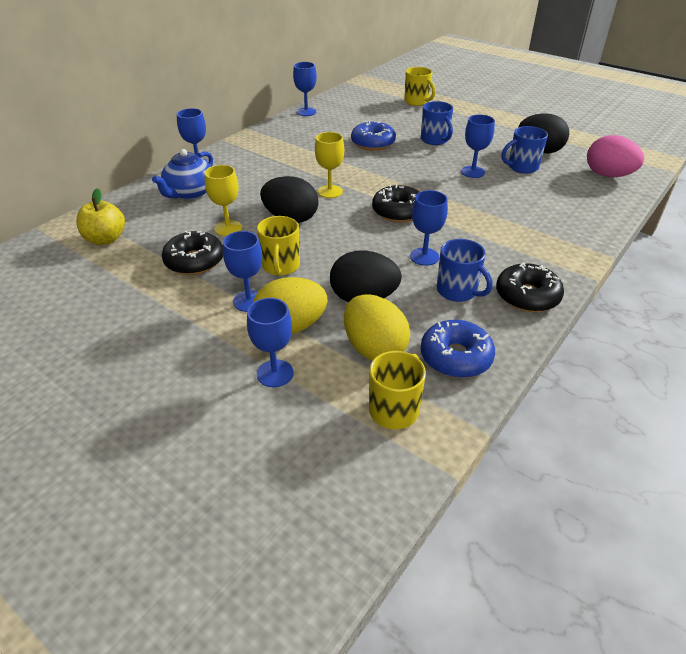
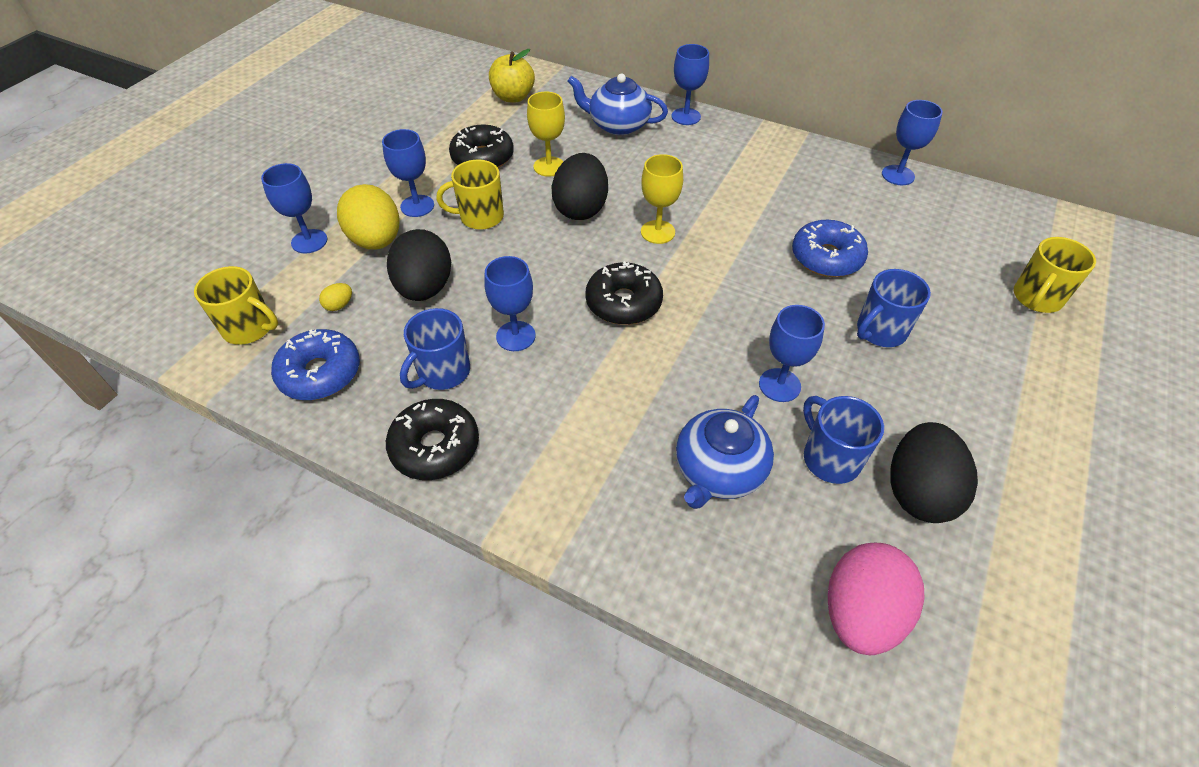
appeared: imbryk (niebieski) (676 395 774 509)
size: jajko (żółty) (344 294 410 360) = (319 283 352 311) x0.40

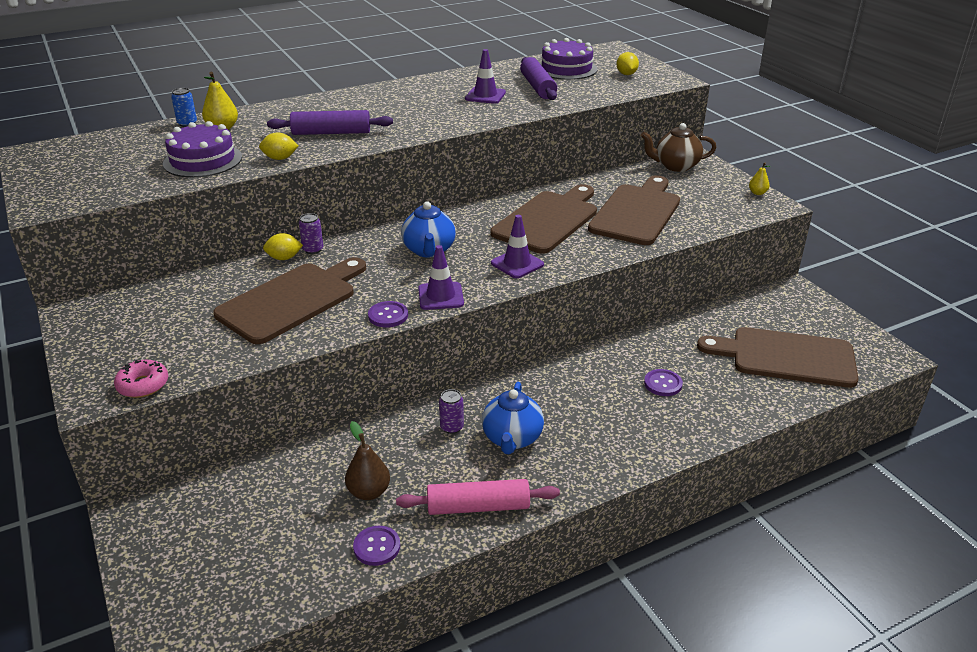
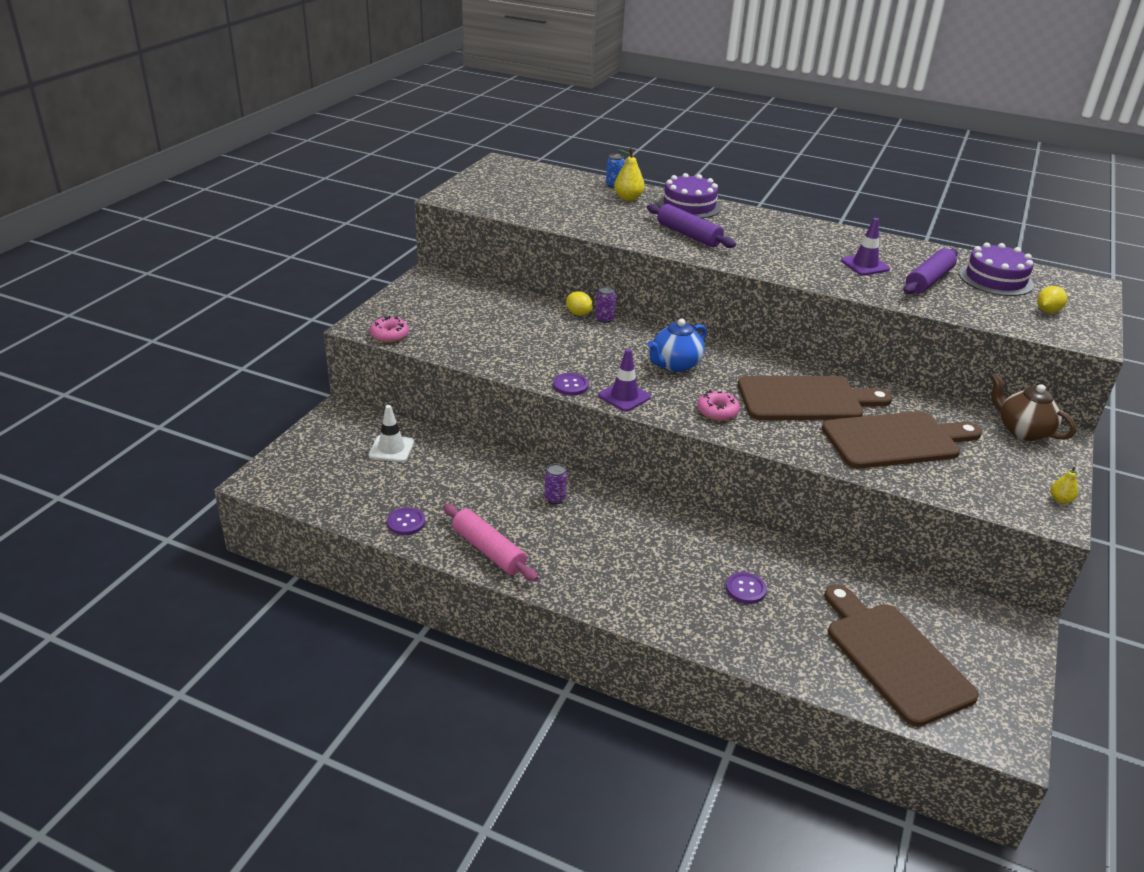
missing: deska do krojenia (brązowy) (213 257 366 344); cytryna (żółty) (259 132 298 160); gruszka (brązowy) (345 421 390 500); imbryk (niebieski) (482 382 544 455)
appeared: pachołek (biały) (368 405 414 462)
relocated: tort (fioletowy) (163 121 242 178) to (657 173 721 219)
exchanged: pachołek (fioletowy) (491 215 544 278) to donut (różowy) (697 390 740 421)

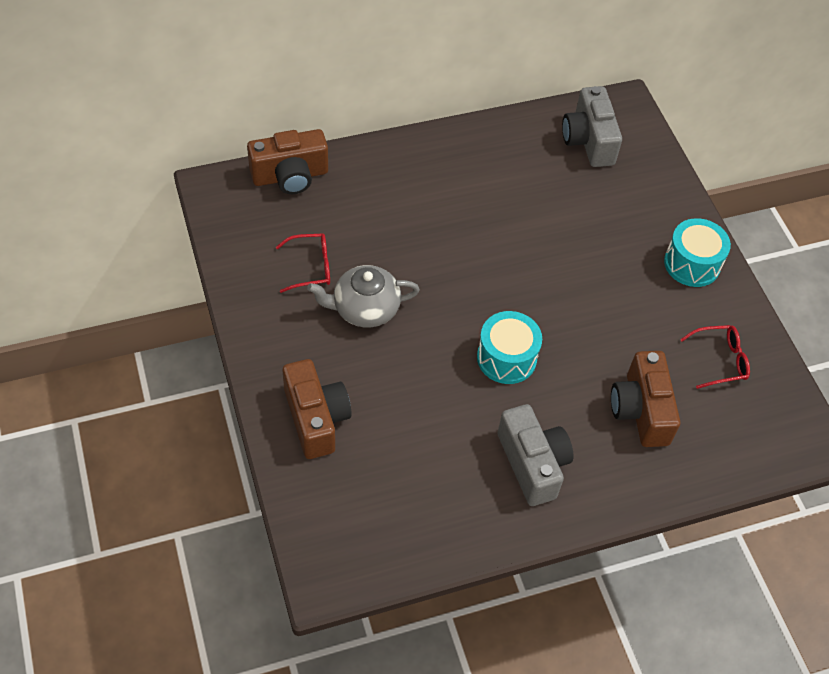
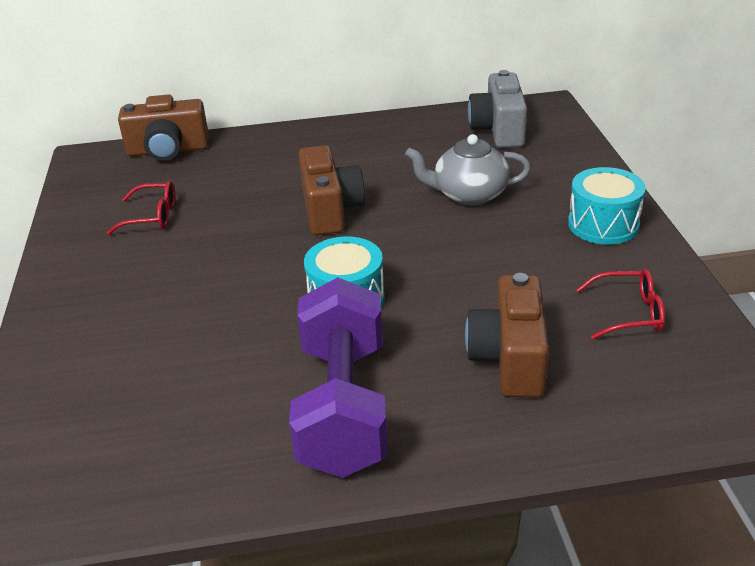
relocated: aparat fotograficzny (brązowy) (283 359 352 459) to (299 145 365 235); imbryk (szary) (307 265 420 327) to (405 134 531 206)
exchanged: aparat fotograficzny (szary) (497 404 573 506) to hantel (fioletowy) (289 277 388 478)

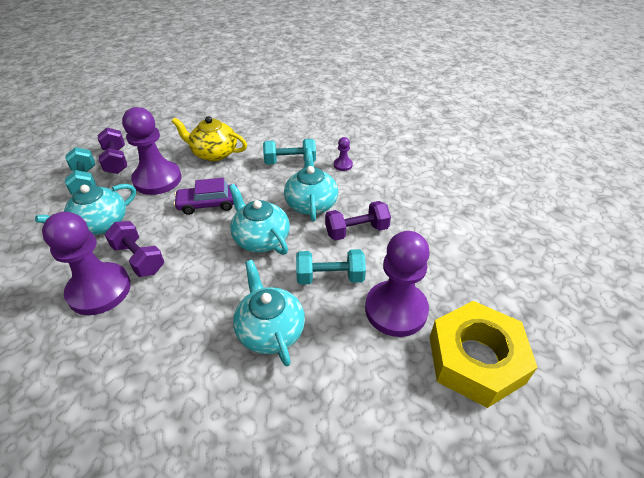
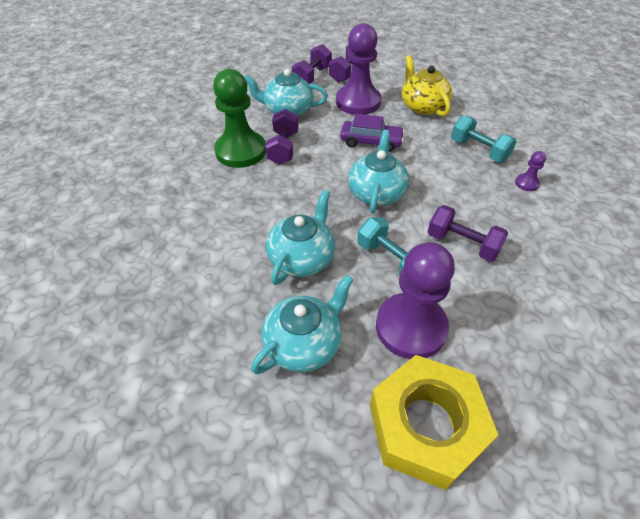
relocated: imbryk (turkusowy) (284 148 338 222) to (251 275 353 374)
colour: pionek (fioletowy) (42 212 131 315) to pionek (zielony) (213 69 266 168); hantel (turkusowy) (65 147 96 195) to hantel (fioletowy) (292 44 332 84)
spun: samochód (fioletowy) (173 178 237 215) = (340 114 405 152) 150 degrees clockwise

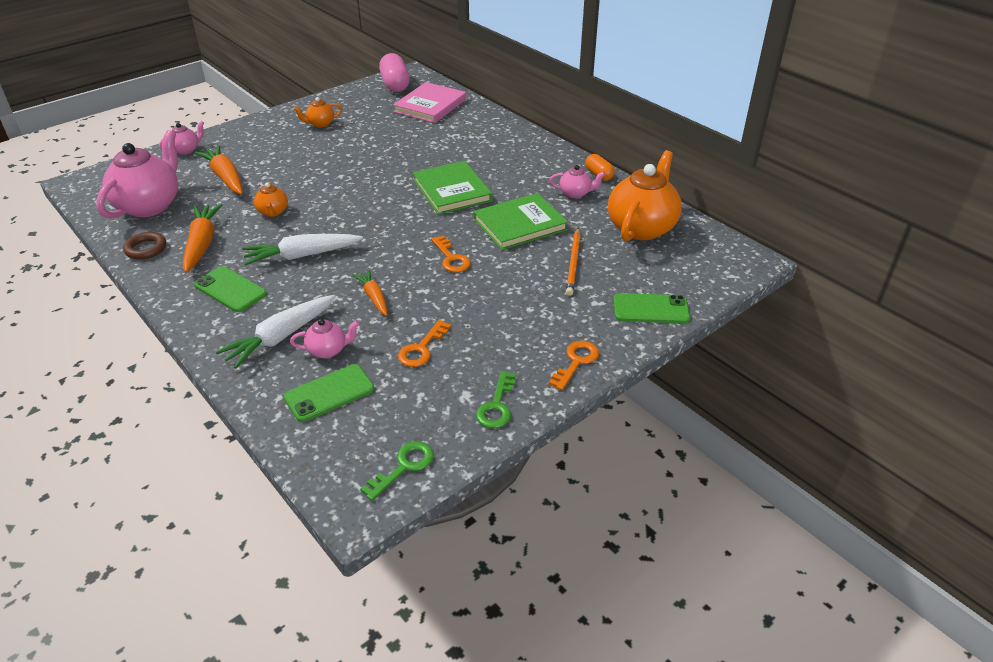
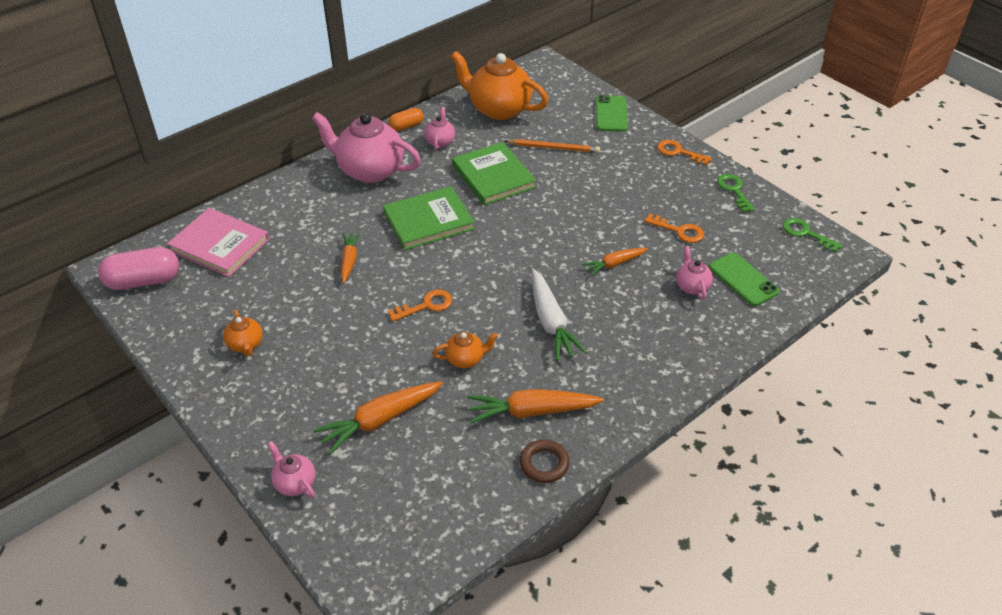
missing: telefon (zielony) (194 266 267 312); marchewka (biały) (216 295 336 369)
appeared: marchewka (pomarańczowy) (341 233 360 283)
relocated: imbryk (różowy) (96 130 178 219) to (312 112 421 183); klucz (pomarańczowy) (431 235 471 272) to (388 290 452 322)
spun: klucz (zielony) (476 371 516 428) = (717 174 755 212) 120 degrees counterclockwise

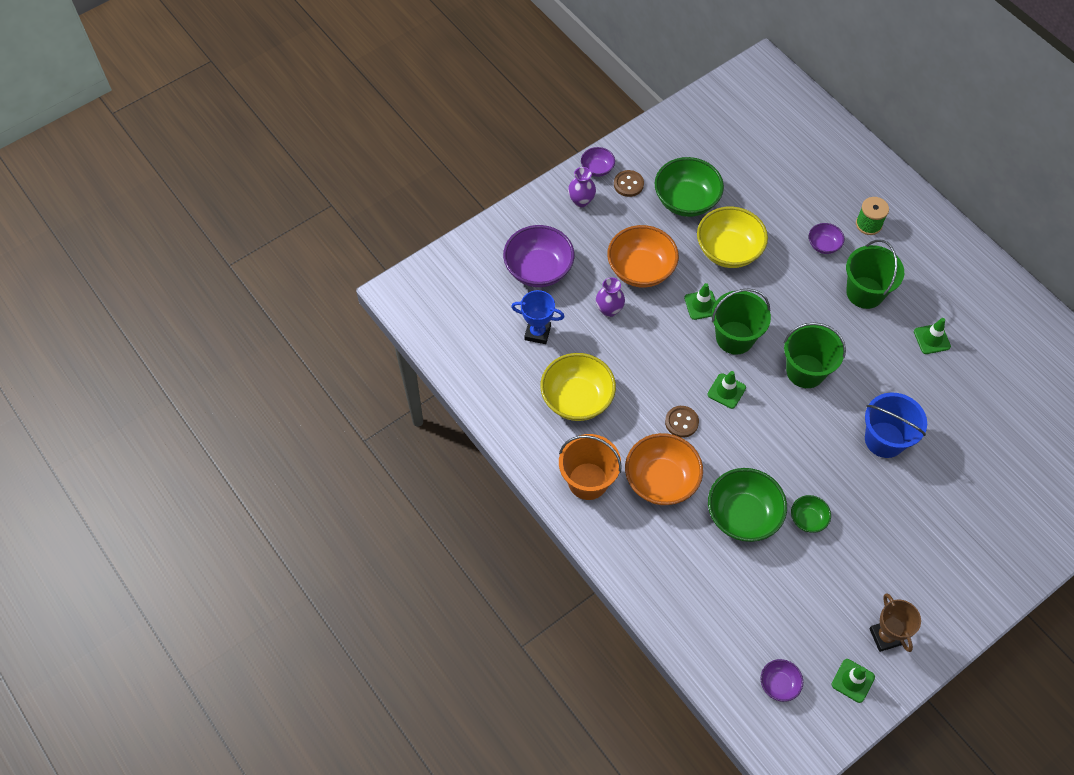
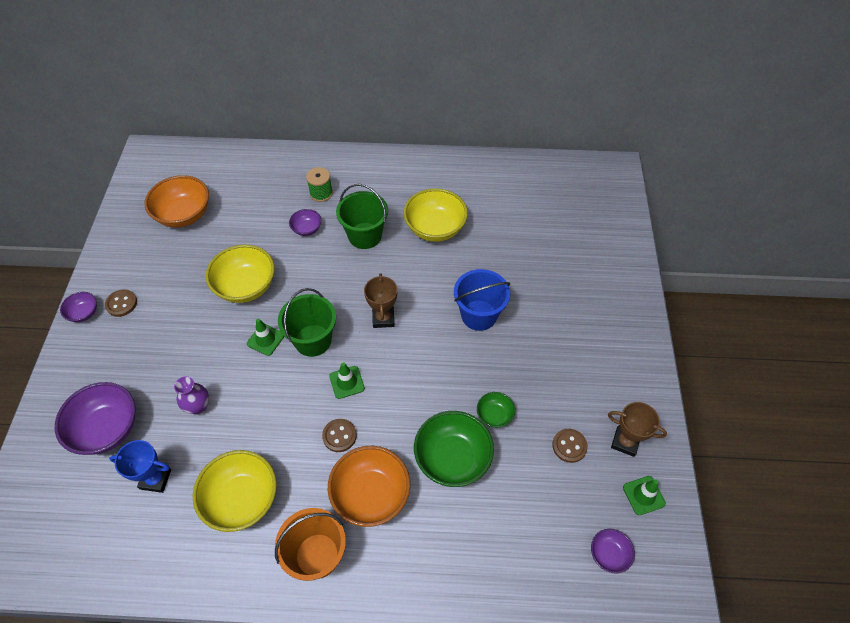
missing: wazon (fioletowy) (568 167 596 207); miska (zielony) (655 157 724 217)
appeared: guzik (brązowy) (552 429 588 463)
relocated: miska (pomarańczowy) (607 225 679 288) to (145 175 209 228)
exchanged: wiadro (zielony) (784 322 846 388) to puchar (brązowy) (364 273 398 328); pachołek (zielony) (914 318 951 354) to miska (żółty) (403 188 468 242)
spun: puchar (niebieski) (511 290 565 344) = (109 440 171 493) 45 degrees clockwise

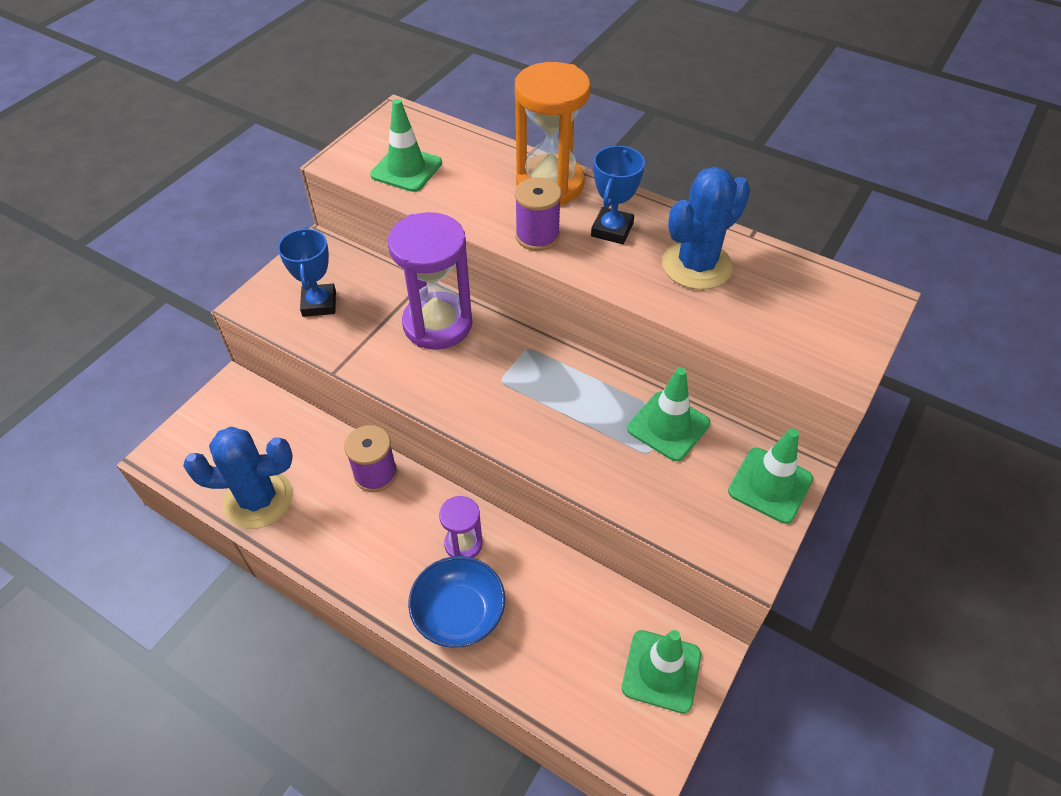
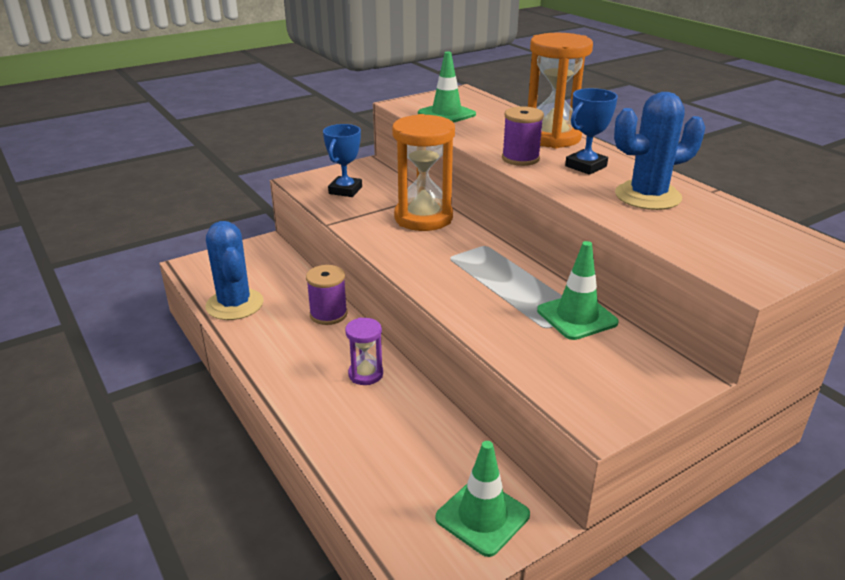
missing: miska (niebieski) (408 556 505 648); pachołek (zielony) (728 428 813 524)
colour: klepsydra (fioletowy) (388 212 472 350) to klepsydra (pomarańczowy) (392 114 455 231)
spun: kaktus (niebieski) (183 427 293 529) = (205 221 264 320) 45 degrees clockwise

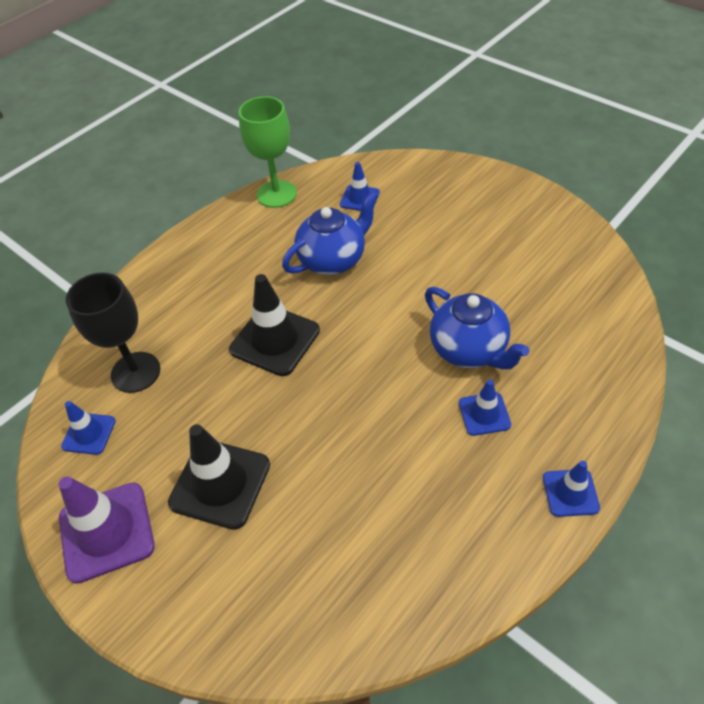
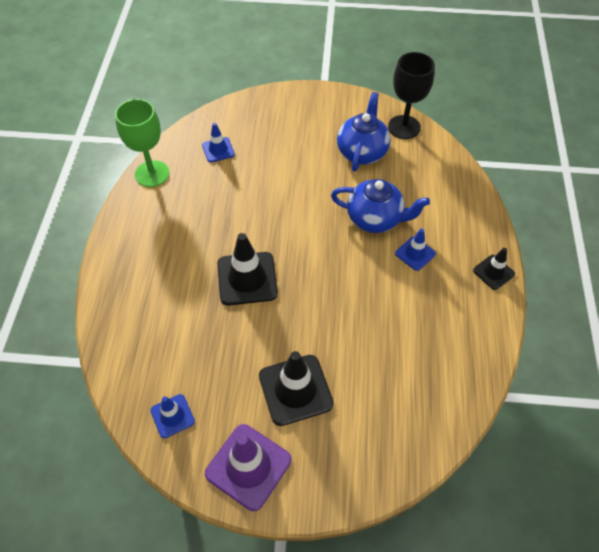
relocated: kielich (czarny) (66 272 160 393) to (388 52 435 139); imbryk (niebieski) (282 191 378 275) to (337 92 391 172)
colour: pachołek (niebieski) (543 461 600 517) to pachołek (czarny) (473 248 515 290)

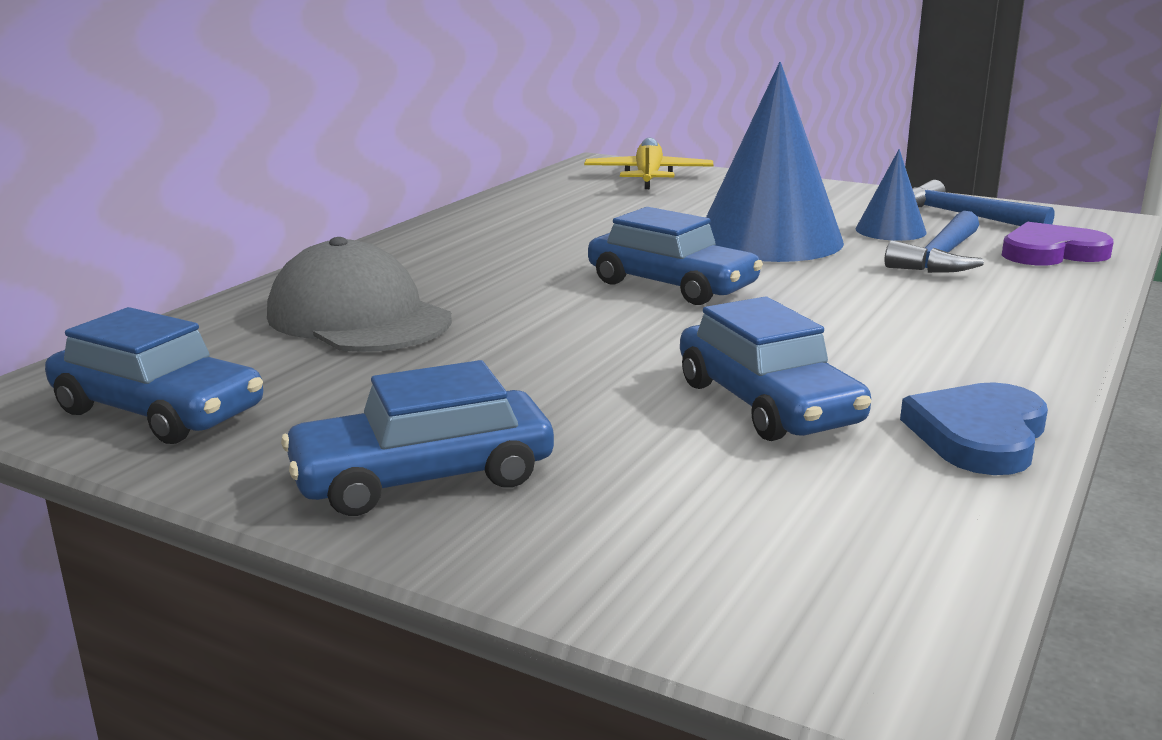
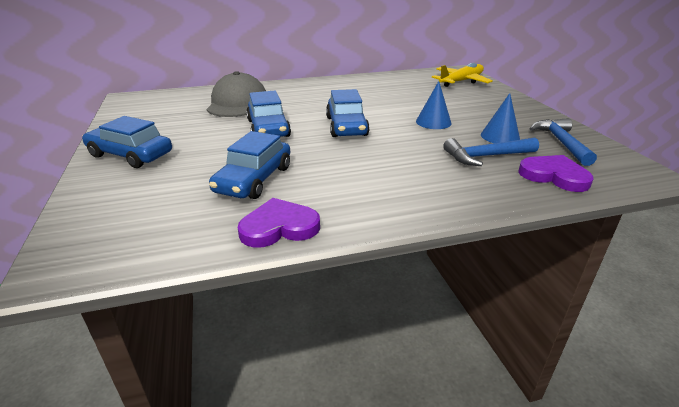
relocated: samochód (niebieski) (45 307 263 444) to (246 91 291 137)
colour: serce (niebieski) (900 382 1048 475) to serce (fioletowy) (238 198 320 248)
size: stożek (niebieski) (706 62 844 262) = (416 81 452 129) x0.48

